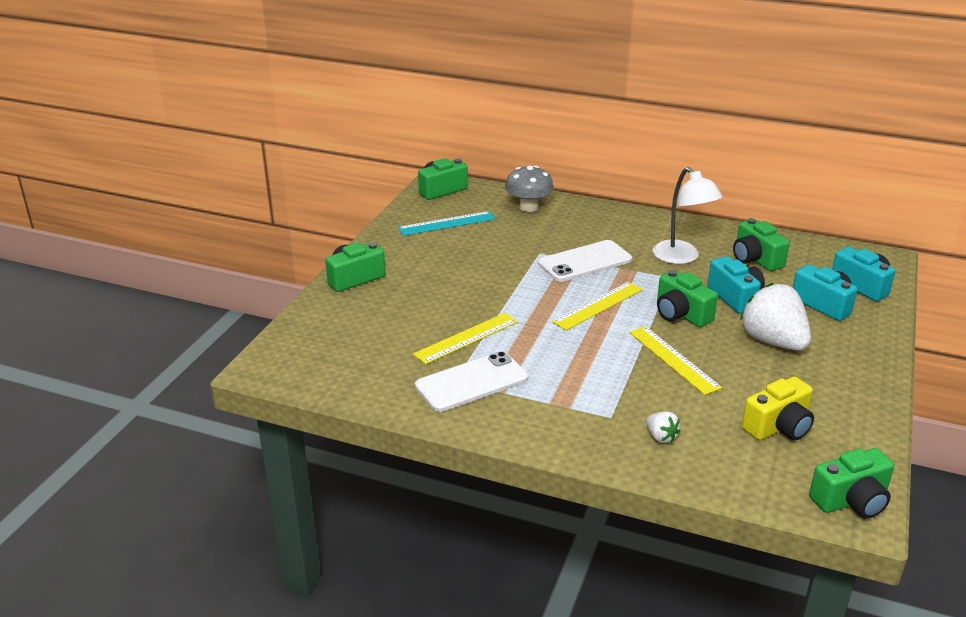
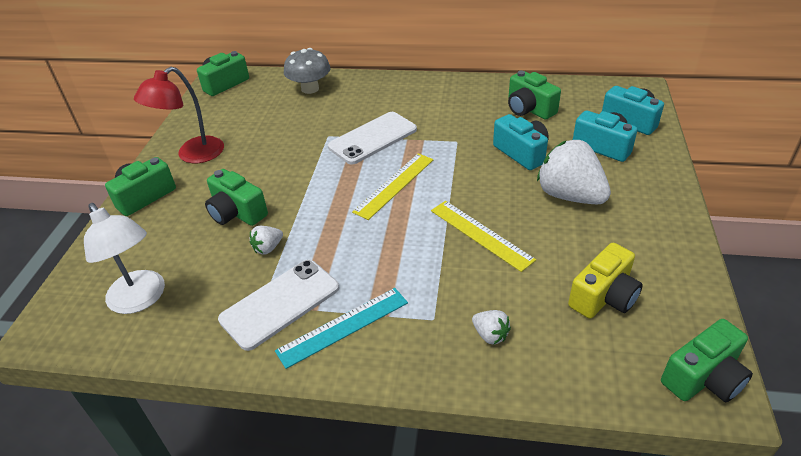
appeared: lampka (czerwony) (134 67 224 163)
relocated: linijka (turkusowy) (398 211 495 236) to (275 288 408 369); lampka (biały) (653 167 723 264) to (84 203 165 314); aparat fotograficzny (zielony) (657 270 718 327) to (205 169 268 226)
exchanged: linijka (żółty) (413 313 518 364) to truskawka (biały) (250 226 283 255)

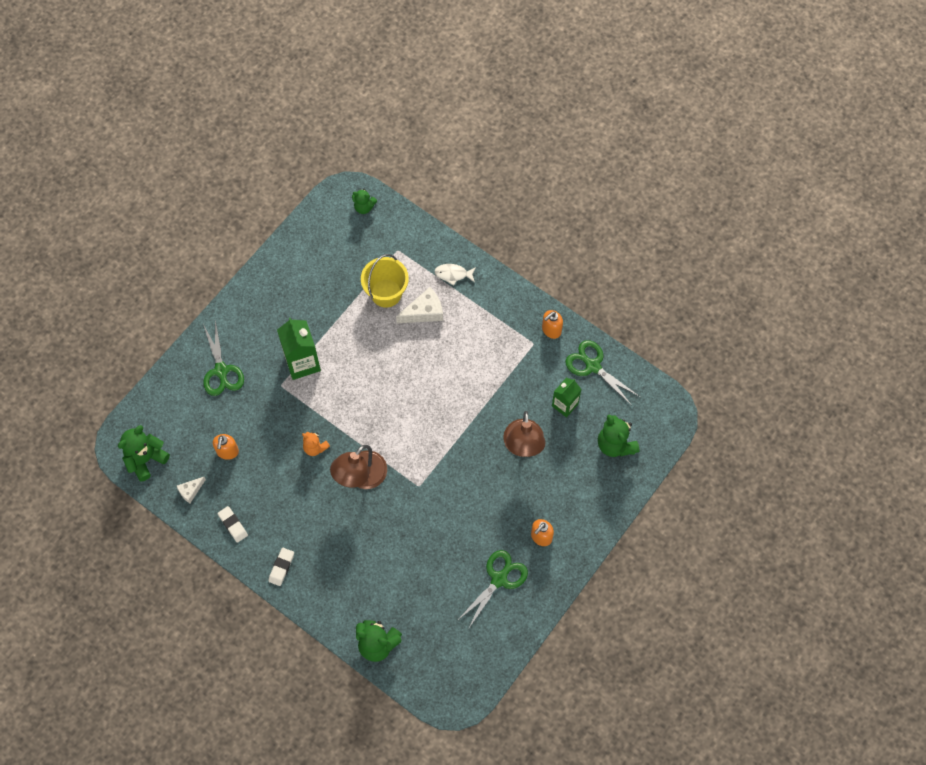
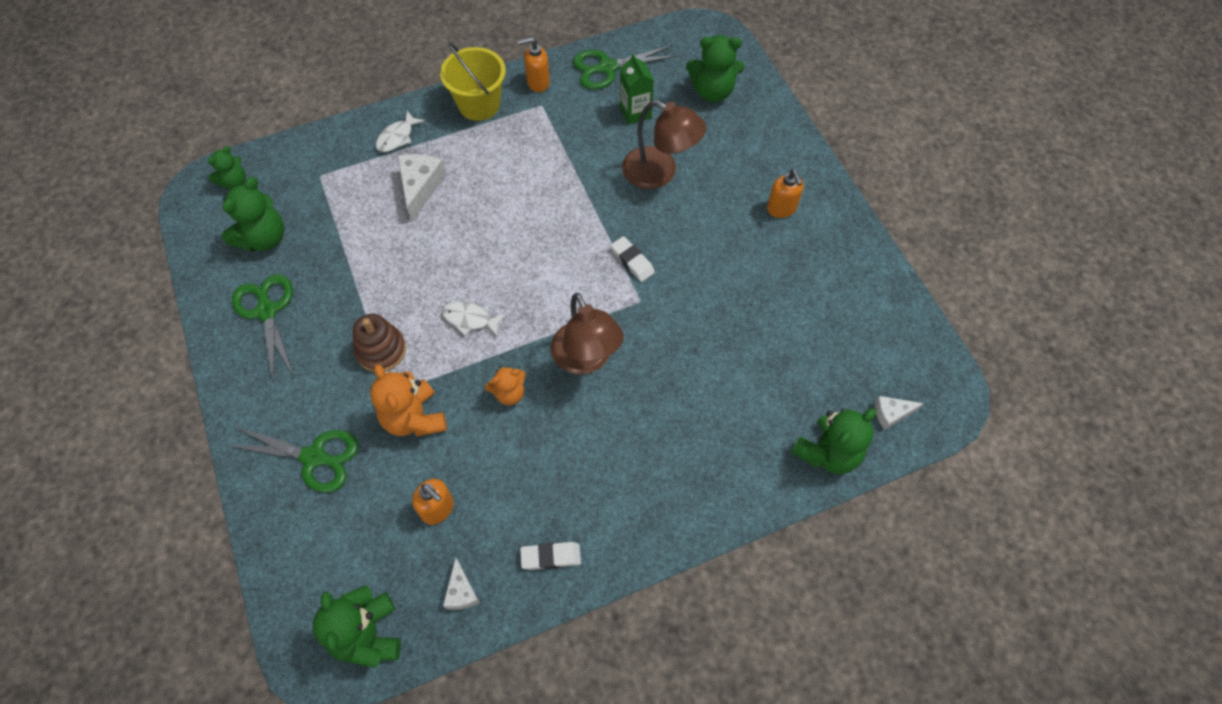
appeared: miś (zielony) (222 177 284 252); miś (pomarańczowy) (370 364 447 436); ryba (biały) (442 302 506 336); ser (biały) (875 396 924 430)
relocated: gumka do mazania (biały) (268 548 294 586) to (610 236 655 282); wiadro (żółty) (361 254 409 307) to (440 43 506 121); nożyczki (zielony) (458 550 528 628) to (232 274 294 384)
exchanged: karton mleka (zielony) (277 318 321 380) to zabawka nakładanka (brązowy) (352 314 406 372)
spun: dozownik mydła (pomarańczowy) (542 310 563 339) = (517 37 550 92) 90 degrees clockwise

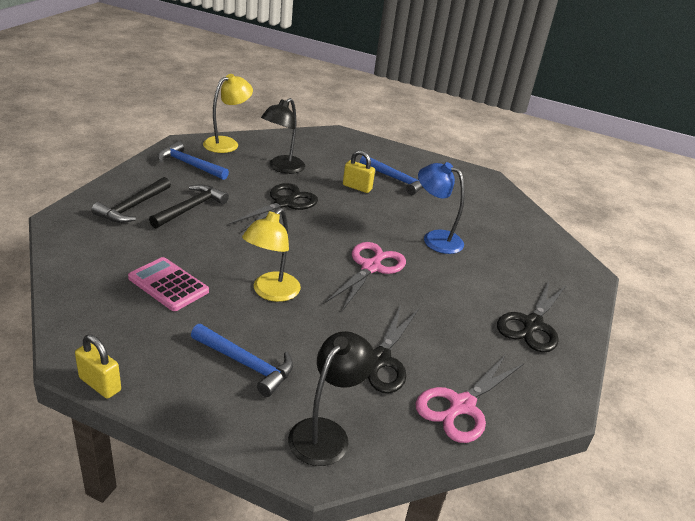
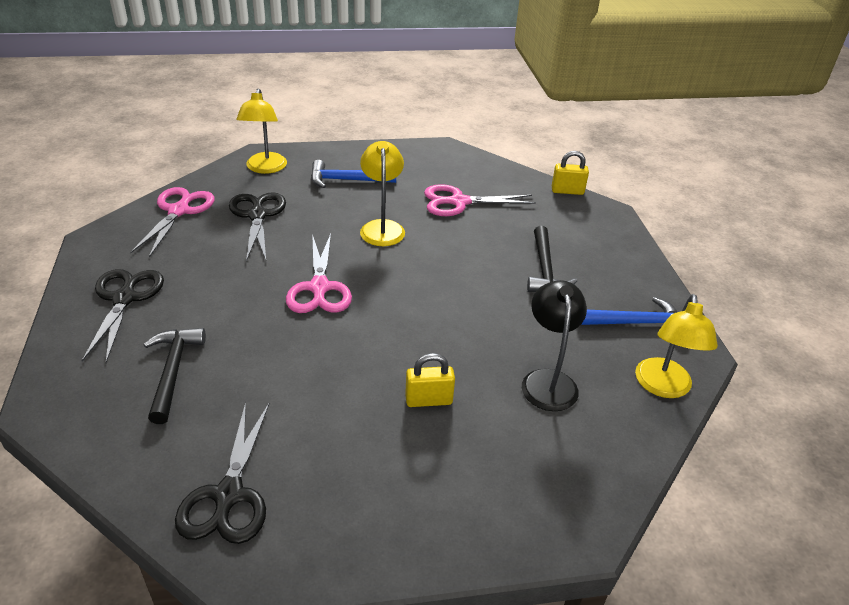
missing: młotek (niebieski) (360 156 423 195); lampka (niebieski) (418 162 465 254)
relocated: kłódka (żółty) (75 334 121 399) to (552 151 589 195); młotek (czarny) (92 177 171 223) to (144 328 206 424); nożyczki (czarny) (229 183 318 232) to (175 402 270 544)
exchanged: kalkulator (różowy) (128 257 209 311) to nożyczki (różowy) (424 184 536 216)
colour: lampka (czarny) (288 331 375 466) to lampka (żółty) (236 88 287 174)

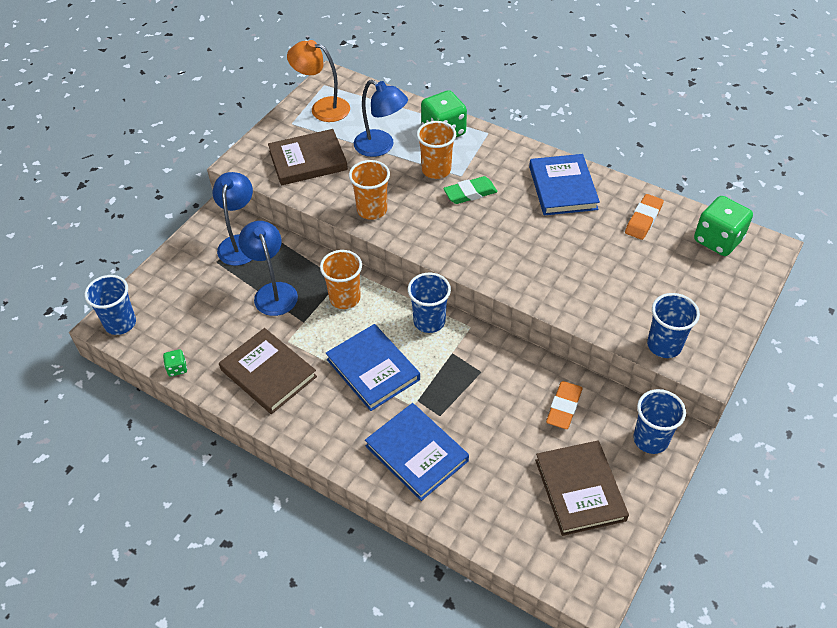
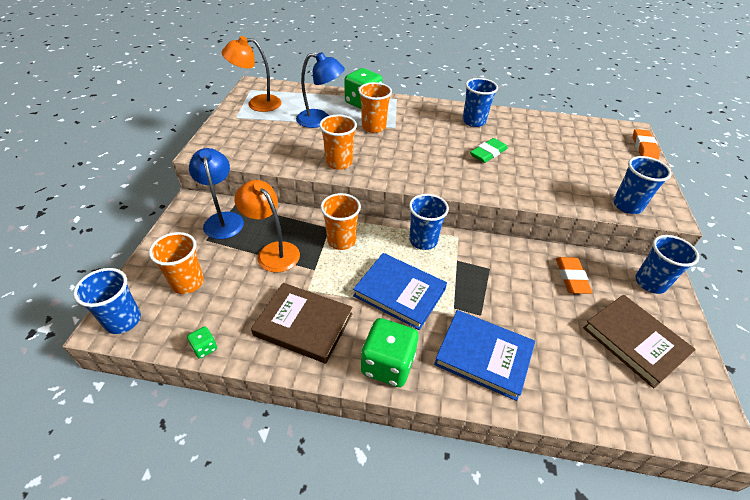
missing: książka (brązowy) (268 129 348 186)
appeared: szklanka (pomarańczowy) (149 232 204 294)
relocated: gumka do mazania (zielony) (443 176 498 204) to (470 138 508 163); gumka do mazania (pomarańczowy) (625 194 664 240) to (633 129 660 160); kostka do gry (zielony) (694 196 753 256) to (361 318 419 387)
exchanged: książka (niebieski) (529 154 600 216) to szklanka (niebieski) (463 78 498 127)
colour: lampka (niebieski) (239 221 298 316) to lampka (pomarańczowy) (235 180 300 273)

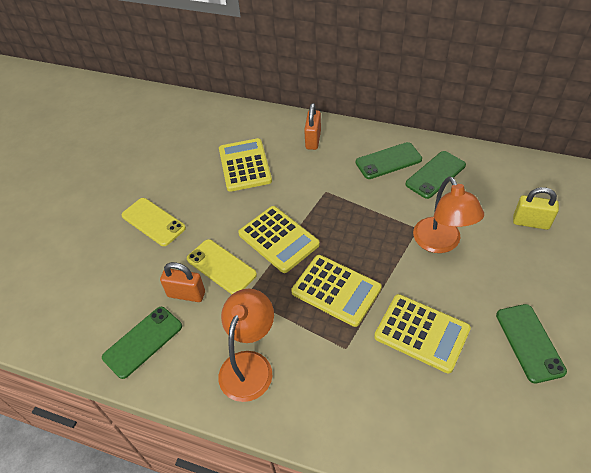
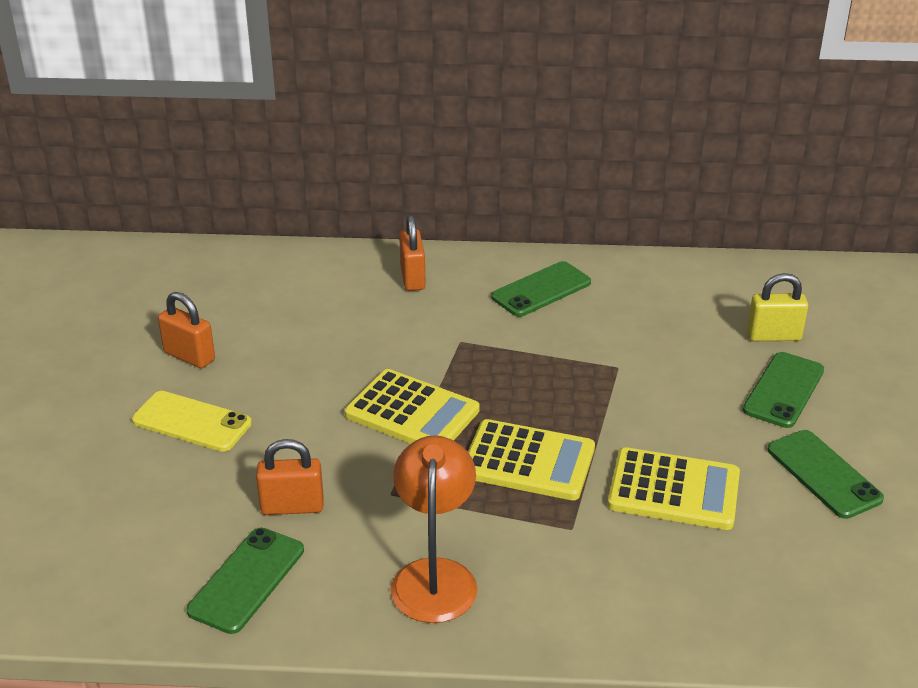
missing: telefon (żółty) (187 239 257 294); kalkulator (żółty) (219 138 272 192); lampka (pomarańczowy) (413 176 484 253)
appeared: kłódka (pomarańczowy) (158 292 215 368)
relocated: telefon (zielony) (405 151 466 199) to (743 352 824 428)

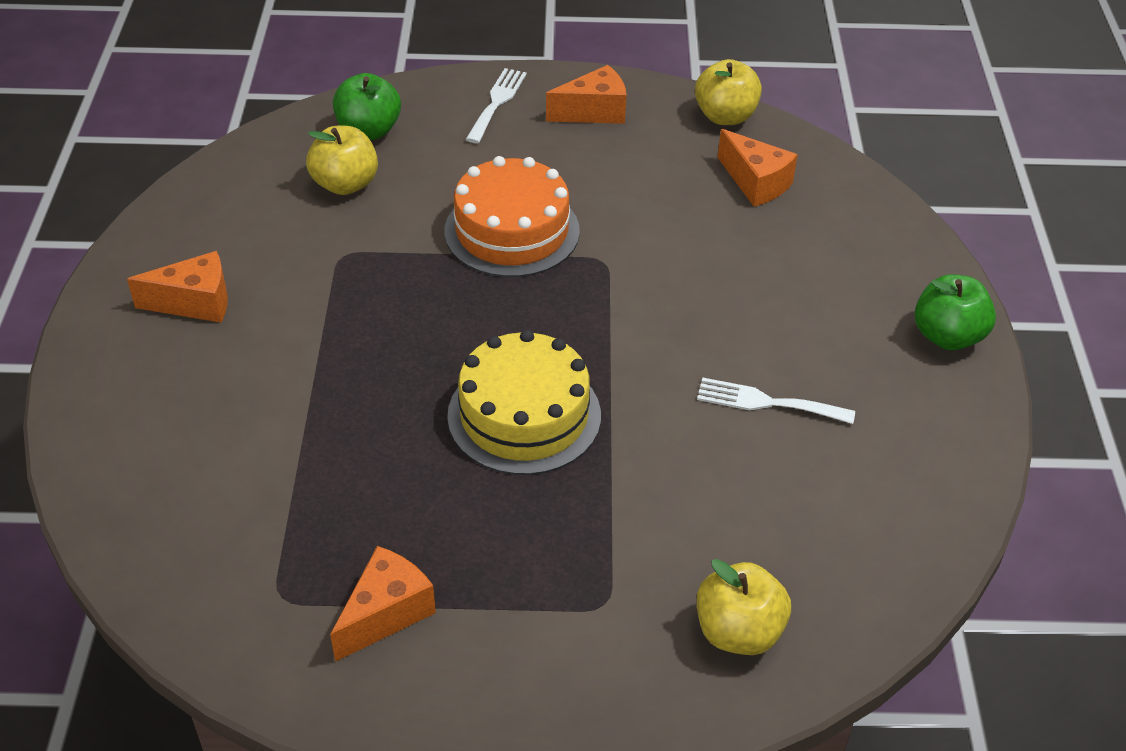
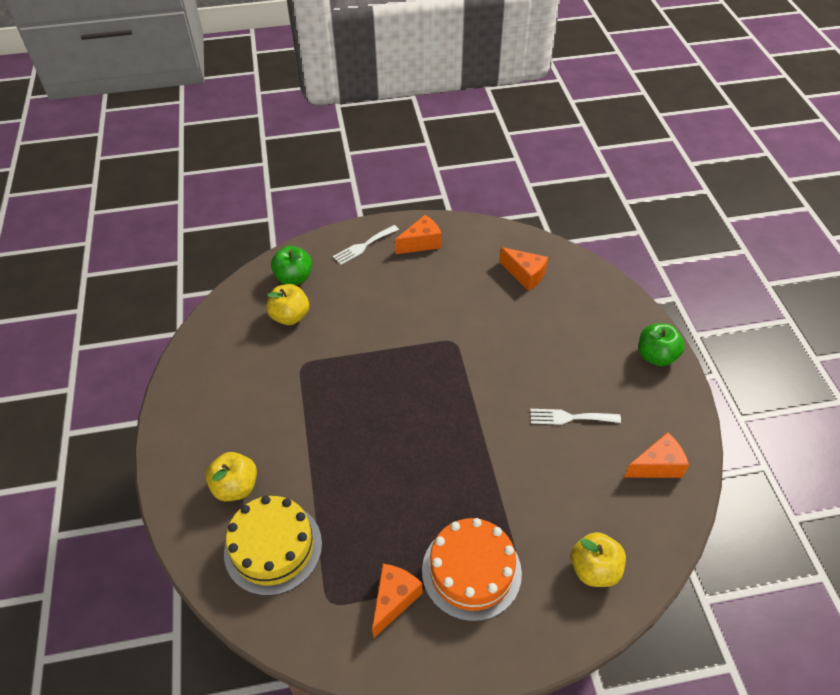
relocated: ser (pomarańczowy) (127 251 228 323) to (624 432 689 478); tort (pomarańczowy) (444 156 580 277) to (422 518 522 621); tort (żółty) (447 330 601 475) to (224 496 322 596); jabłko (żółty) (695 59 762 125) to (206 452 257 501)
spun: widelec (biały) (465 68 527 143) = (333 225 399 265) 135 degrees counterclockwise

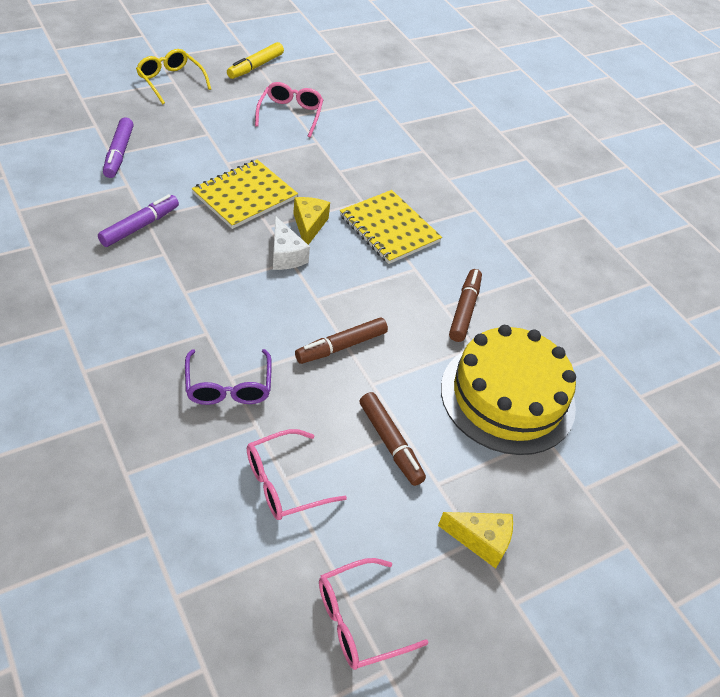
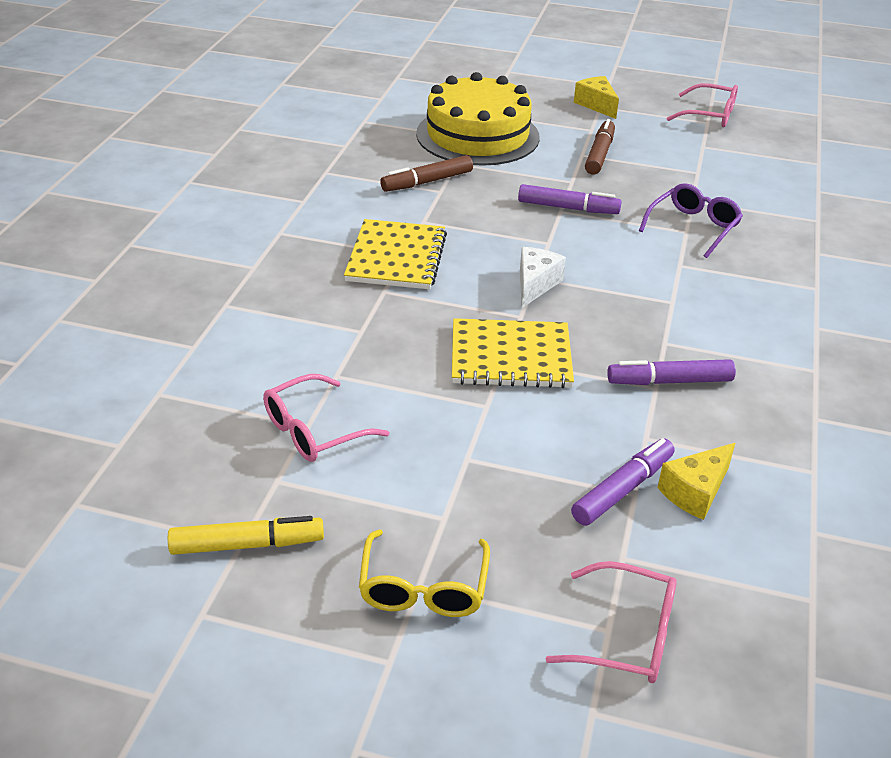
relocated: okulary (różowy) (247 429 347 520) to (546 561 677 683); ser (żółty) (293 197 330 245) to (658 443 735 520)
colour: flamaster (brązowy) (295 317 388 364) to flamaster (fioletowy) (518 184 622 214)

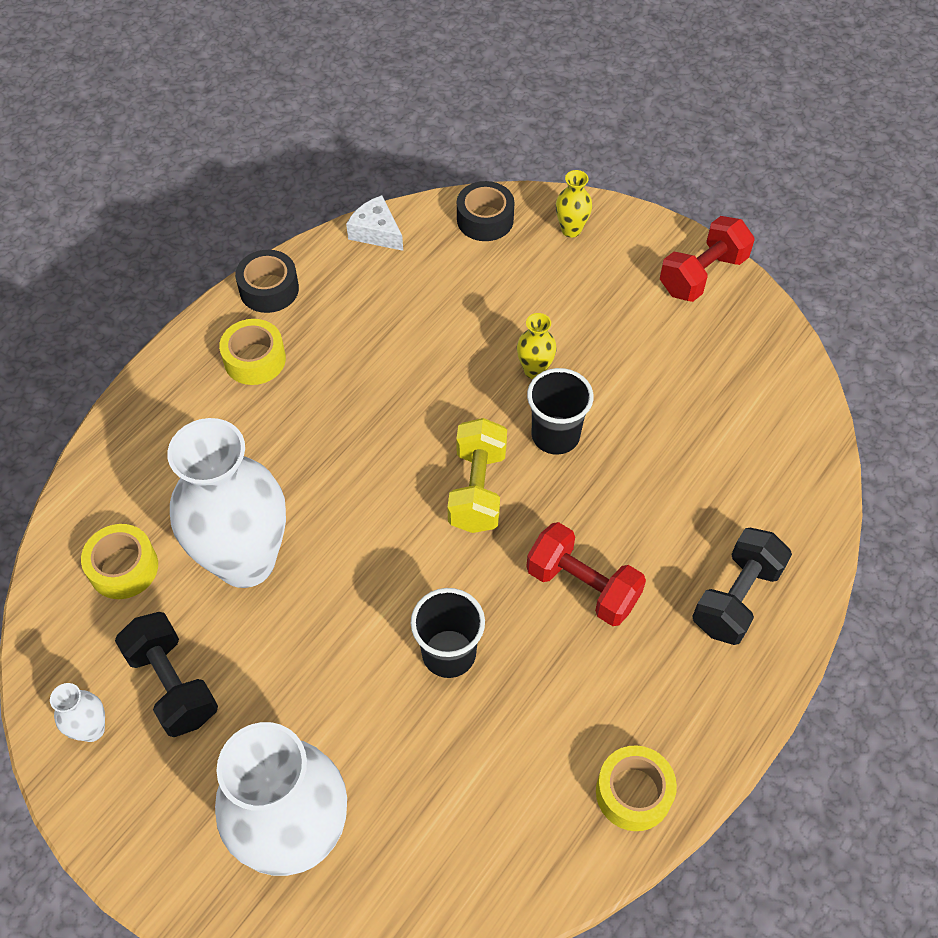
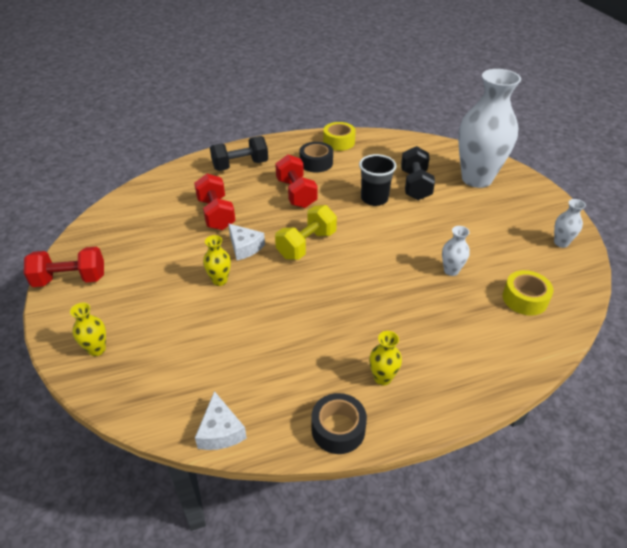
appeared: hantel (czerwony) (194 174 236 230)
relocated: hantel (czarny) (115 612 218 737) to (401 146 435 200); taśma klejąca (czarny) (457 181 514 241) to (300 142 333 173)
exchanged: taśma klejąca (żółty) (219 319 286 385) to wazon (żółty) (369 331 402 386); szklanka (czarny) (527 368 594 455) to ser (biały) (228 224 265 260)
size: wazon (biały) (167 418 286 588) = (442 226 470 276) x0.40

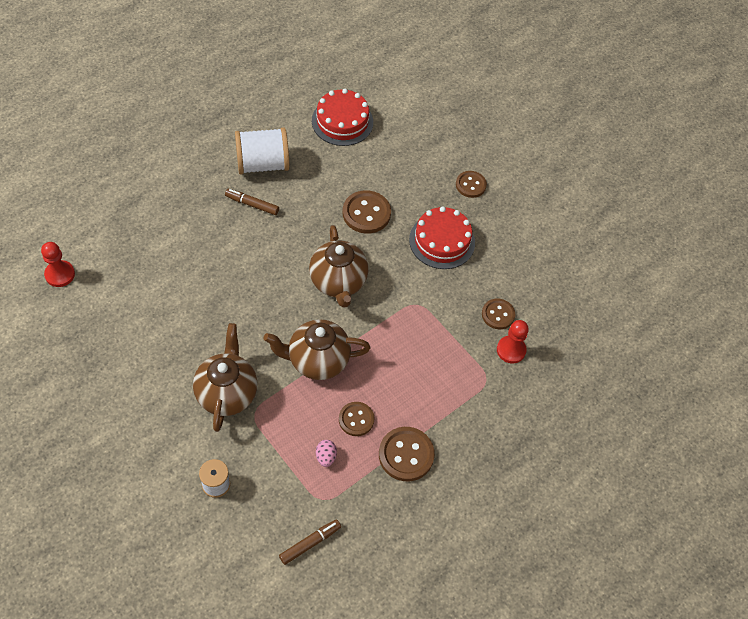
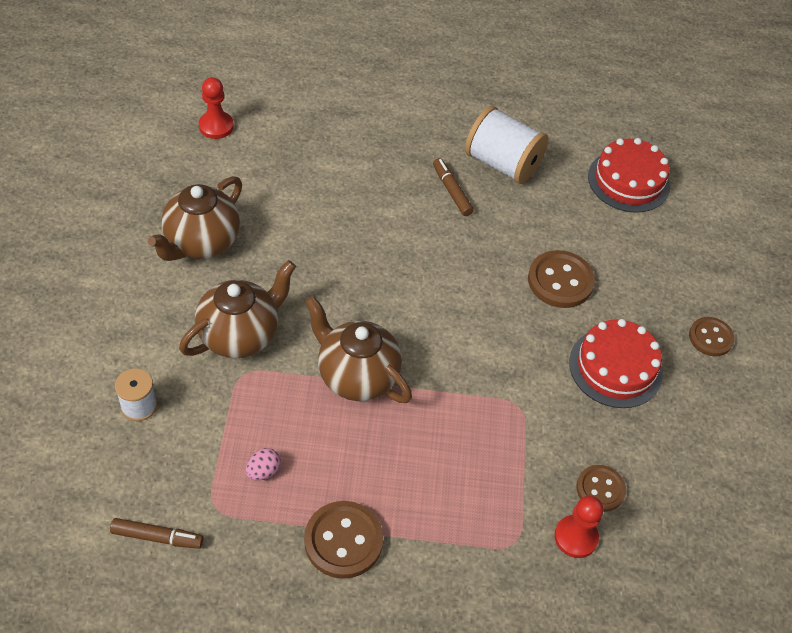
missing: guzik (brązowy) (339 402 374 436)
relocated: imbryk (brązowy) (309 225 368 308) to (148 176 242 261)

